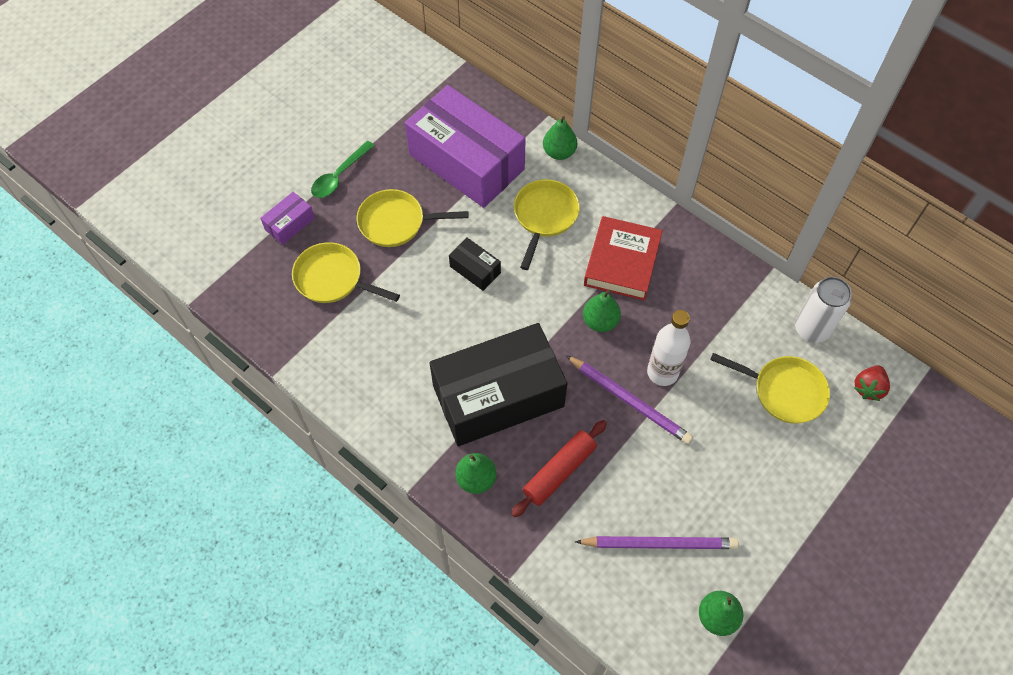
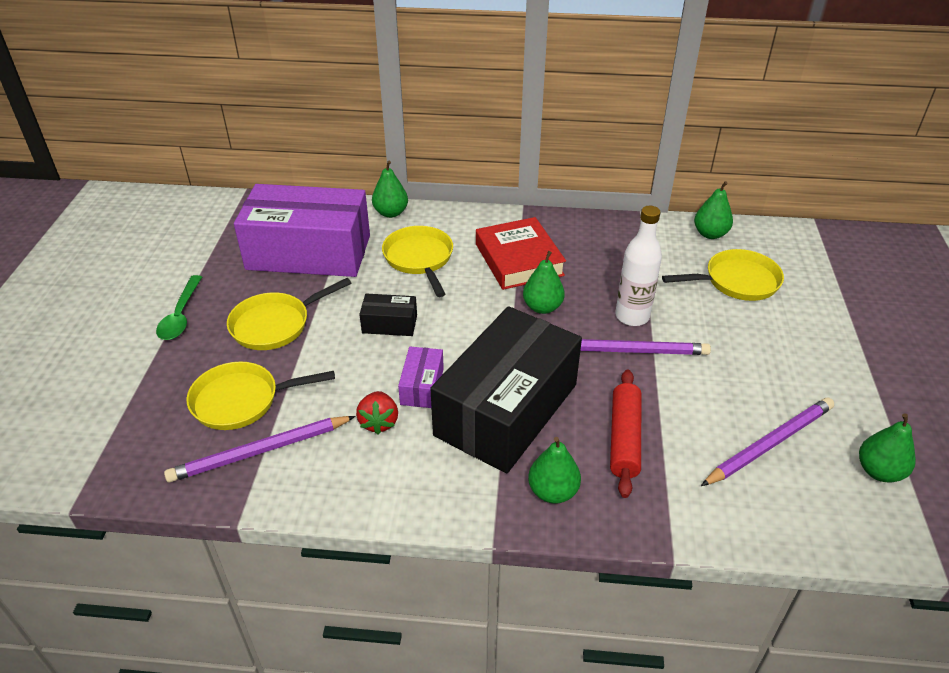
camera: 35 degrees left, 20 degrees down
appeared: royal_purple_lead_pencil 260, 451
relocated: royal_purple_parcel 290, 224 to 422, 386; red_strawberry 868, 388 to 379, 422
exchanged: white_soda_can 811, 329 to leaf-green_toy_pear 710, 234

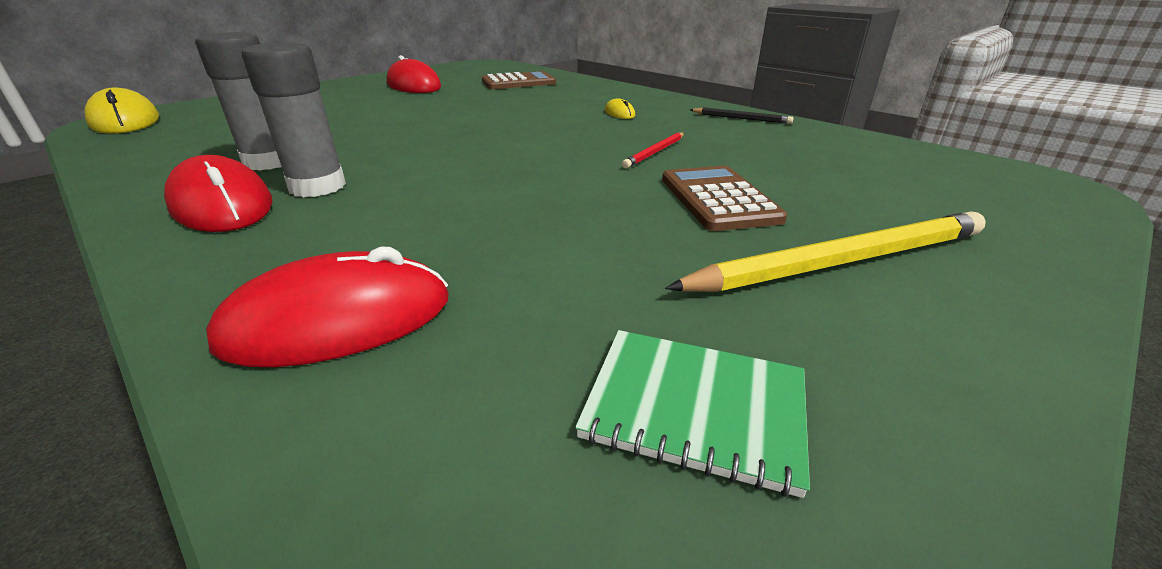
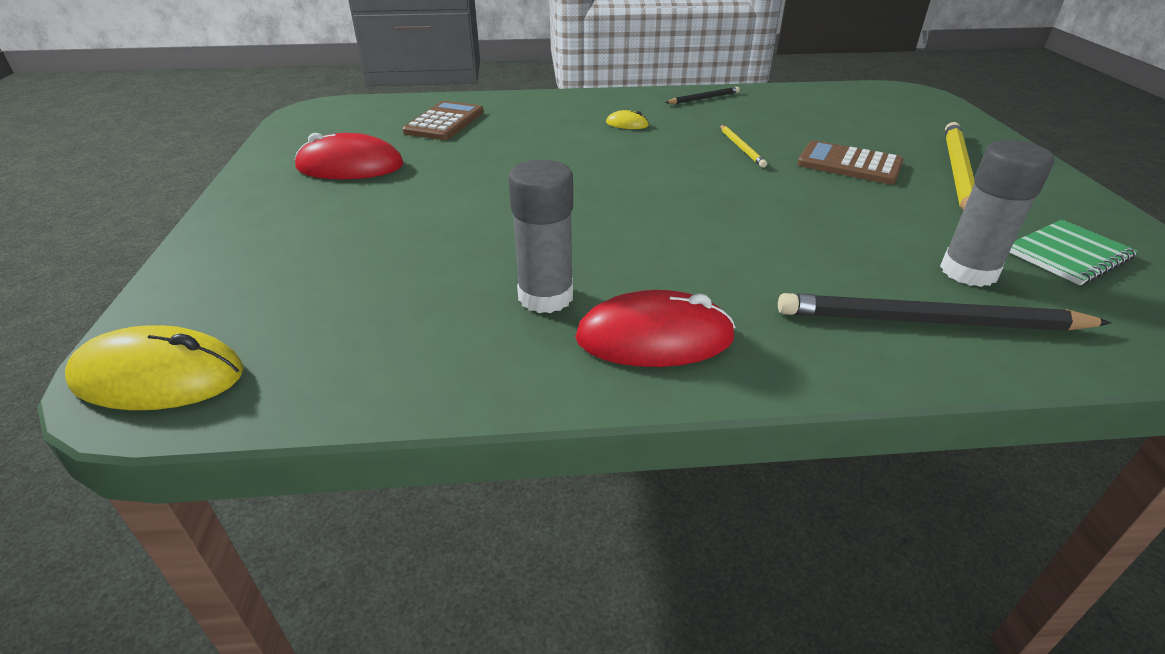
camera: 50 degrees left, 5 degrees up
relocated: ash-grey_stick_of_glue 317, 186 to 968, 272
exchanged: red_computer_mouse 338, 320 to ebony_lead_pencil 930, 322
colour: red_lead_pencil 655, 152 to bright_yellow_lead_pencil 741, 148

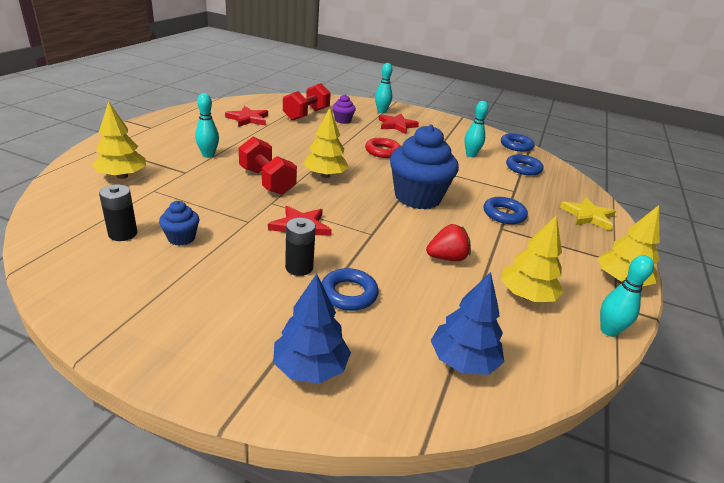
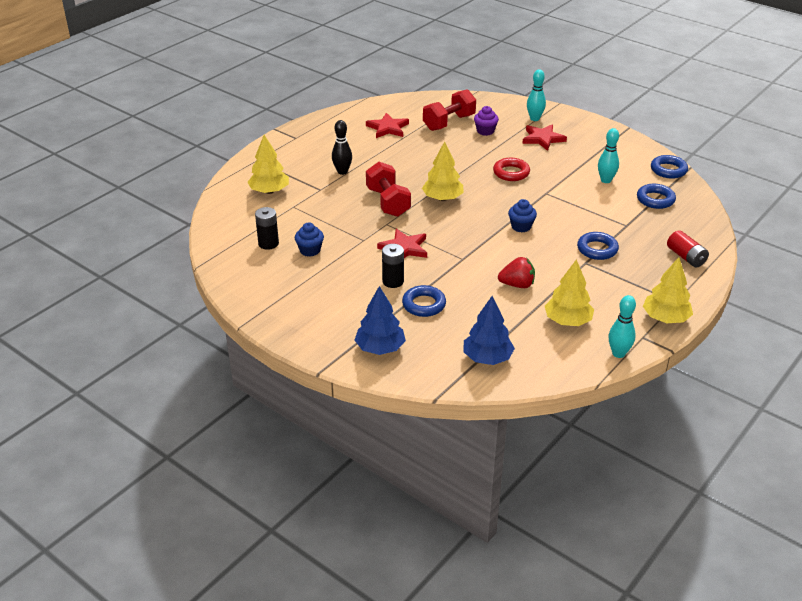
camera: 20 degrees right, 5 degrees up
exchanged: bright_yellow_star 588, 216 to red_power_cell 686, 257
colour: turquoise_tenpin 208, 155 to ebony_tenpin 342, 172
size: blue_cupcake 417, 197 = 521, 227 x0.45

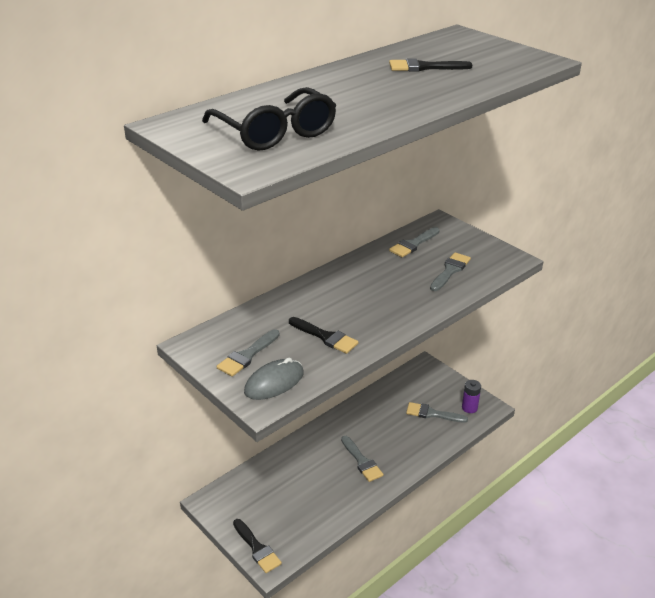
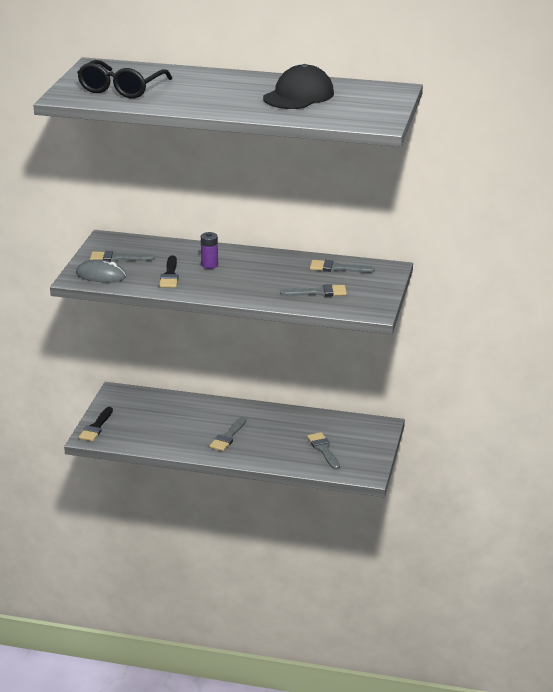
camera: 55 degrees right, 5 degrees down
relocated: royal_purple_power_cell 469, 408 to 209, 265
exchanged: ebony_paint_brush 424, 67 to ebony_peaked_cap 298, 95

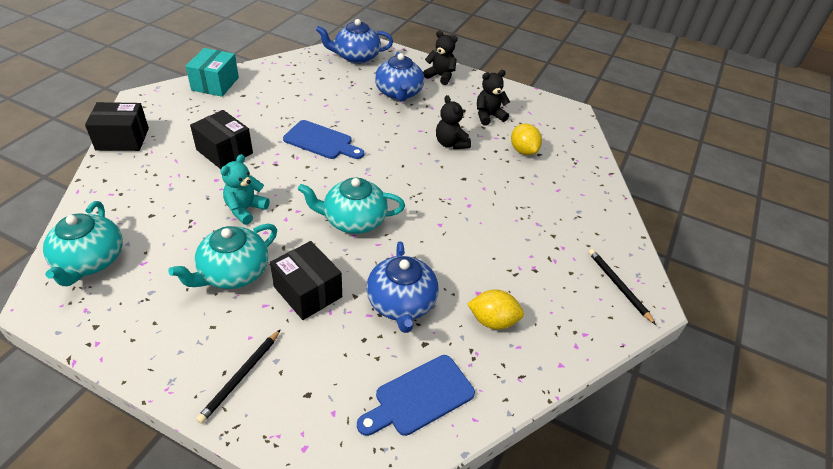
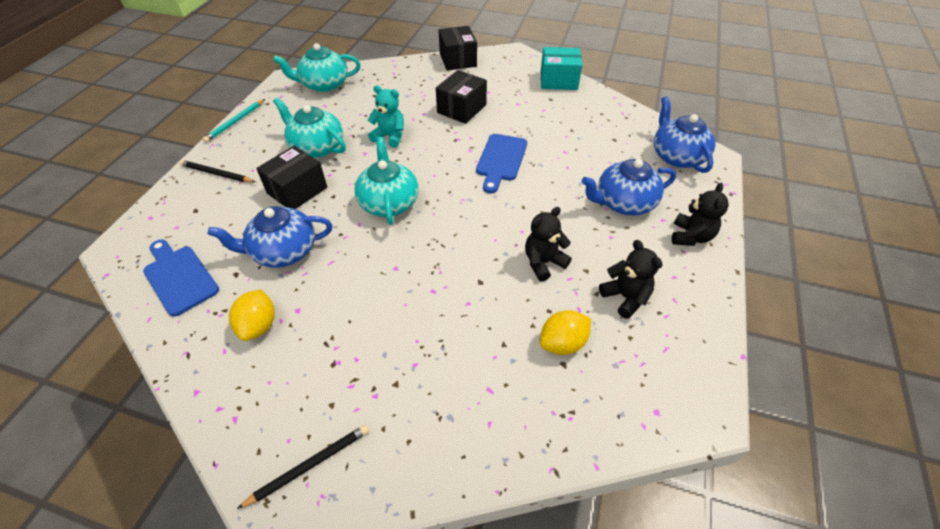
camera: 85 degrees right, 5 degrees up
appeared: turquoise_lead_pencil 235, 122

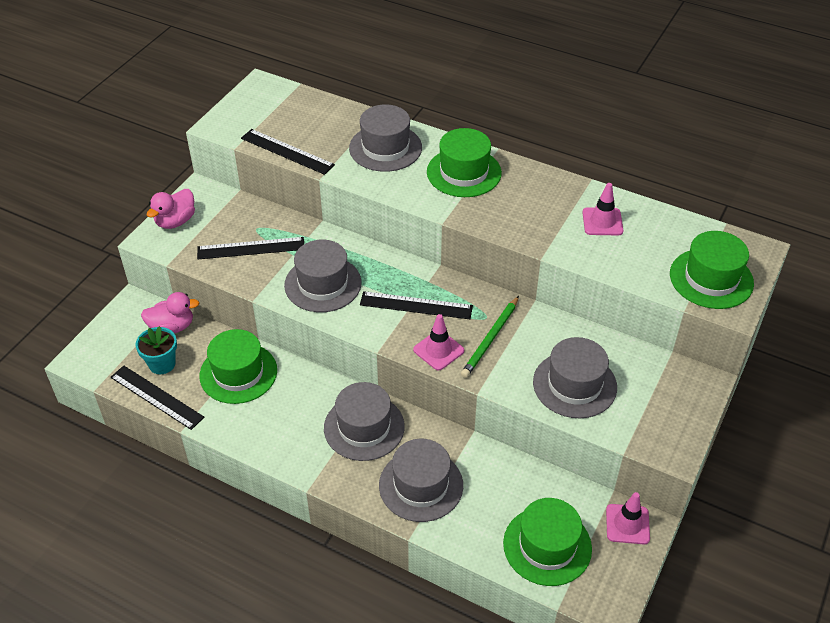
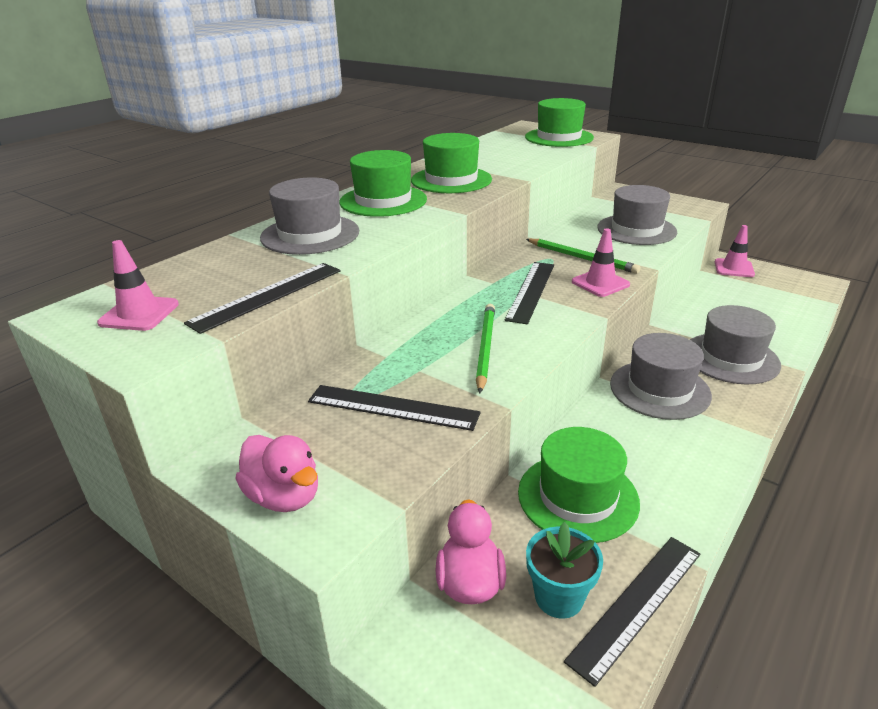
camera: 80 degrees left, 15 degrees down
relocated: rosy_traffic_cone 602, 222 to 139, 314; leaf-green_hat 547, 546 to 451, 180
exchanged: ash-grey_hat 323, 284 to leaf-green_lead_pencil 485, 348
spun: ebony_ruler 251, 248 = 392, 407 75 degrees counterclockwise

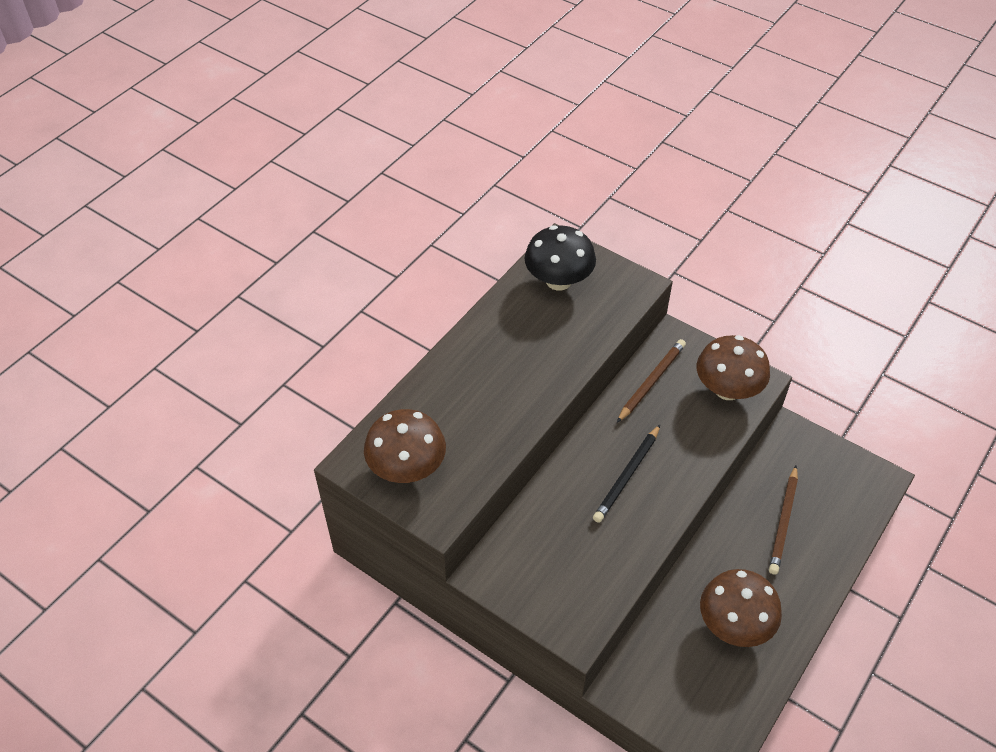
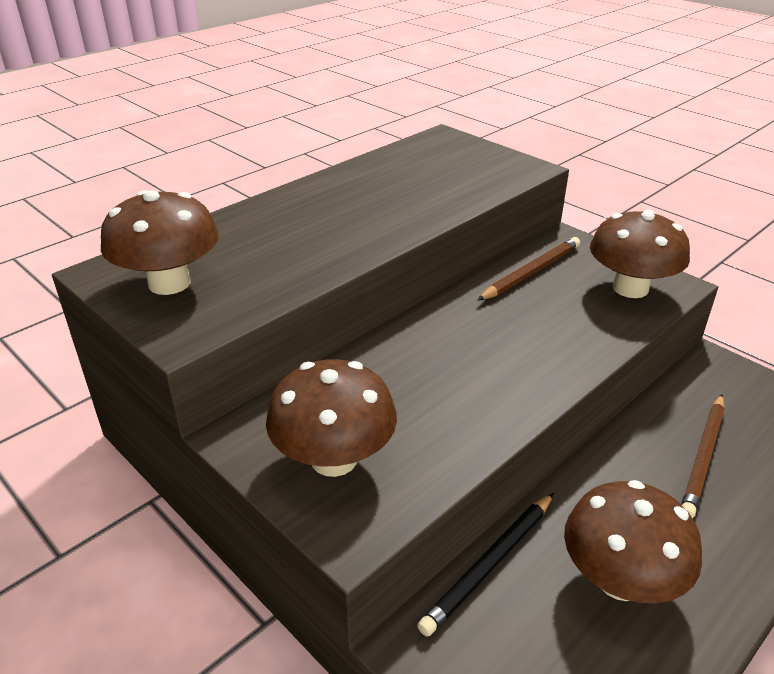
camera: 10 degrees right, 15 degrees down
missing: ebony_toadstool 558, 280
appeared: russet_toadstool 334, 459
relocated: ebony_lead_pencil 627, 475 to 489, 564

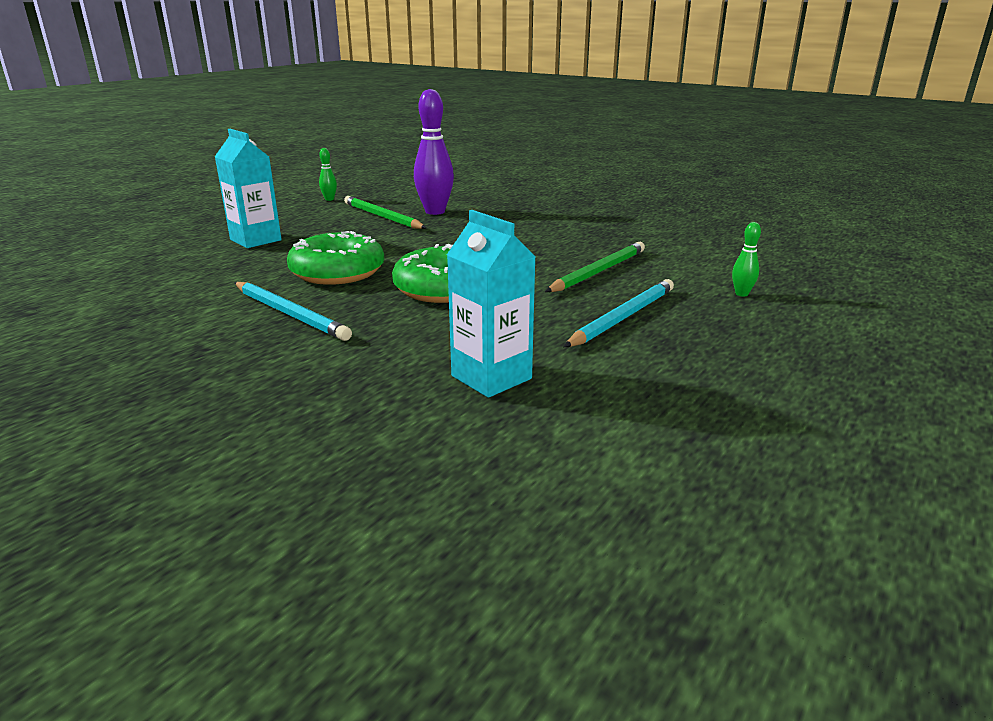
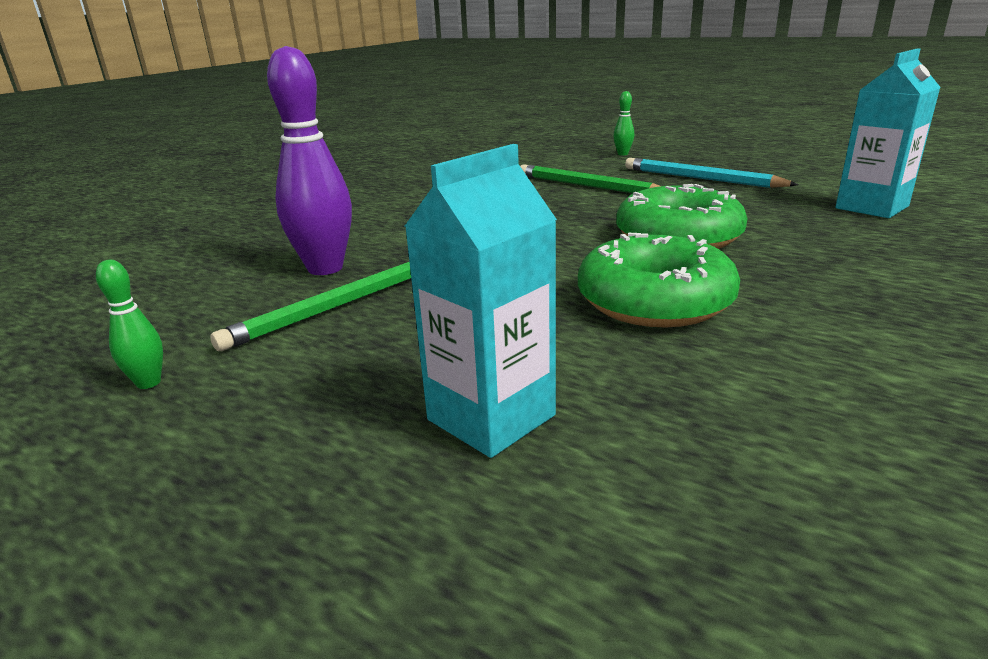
camera: 90 degrees left, 0 degrees up
missing: turquoise_lead_pencil 290, 314

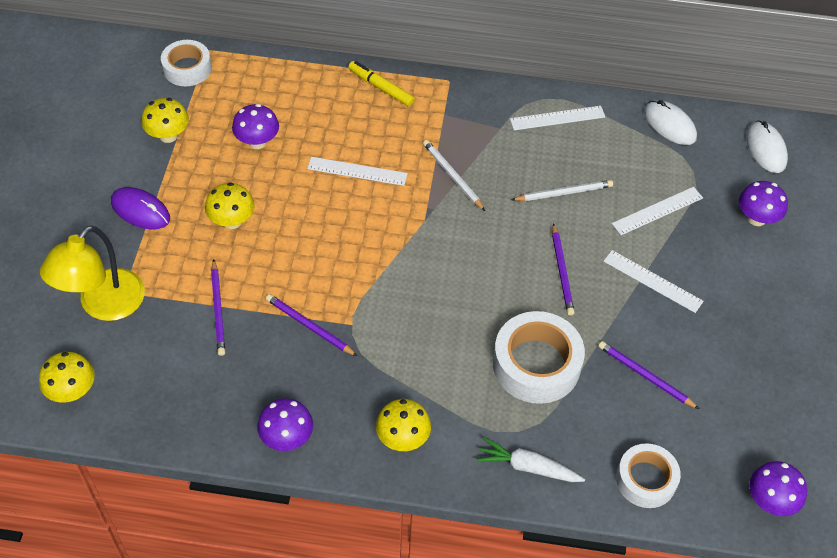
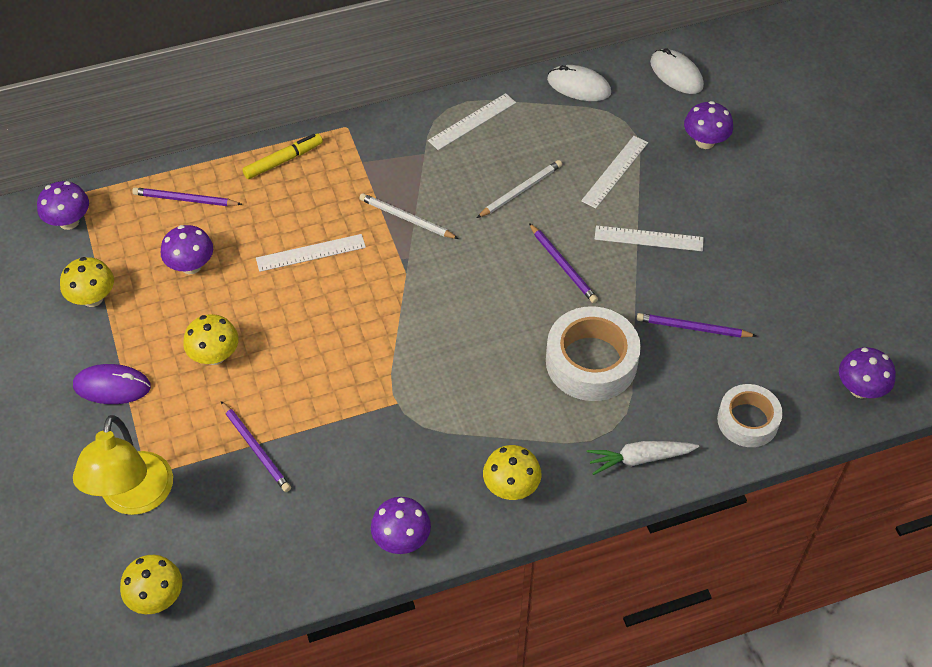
camera: 25 degrees left, 0 degrees up
relocated: royal_purple_lead_pencil 309, 326 to 185, 199
exchanged: white_tape 187, 68 to royal_purple_toadstool 69, 221
spun: bright_yellow_marker_pen 381, 87 = 283, 160 135 degrees clockwise

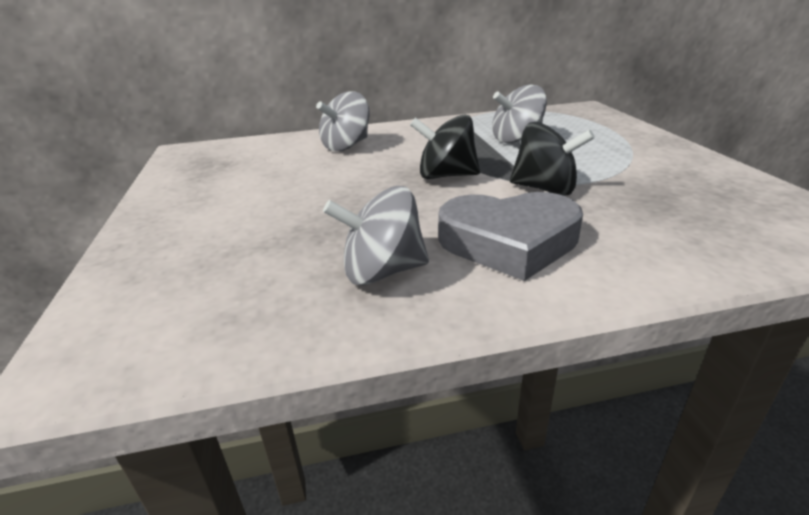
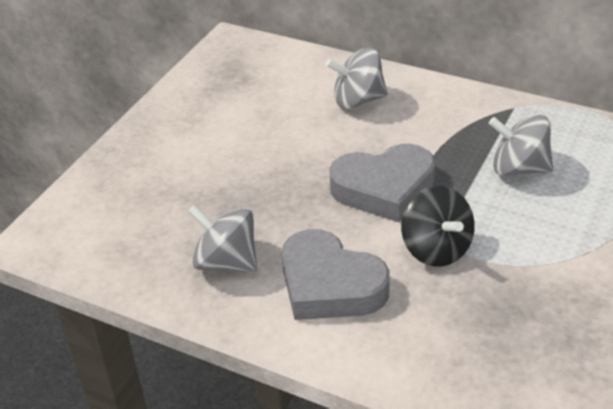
camera: 40 degrees right, 10 degrees up
exchanged: ebony_whirligig 446, 176 to ash-grey_heart 384, 188

